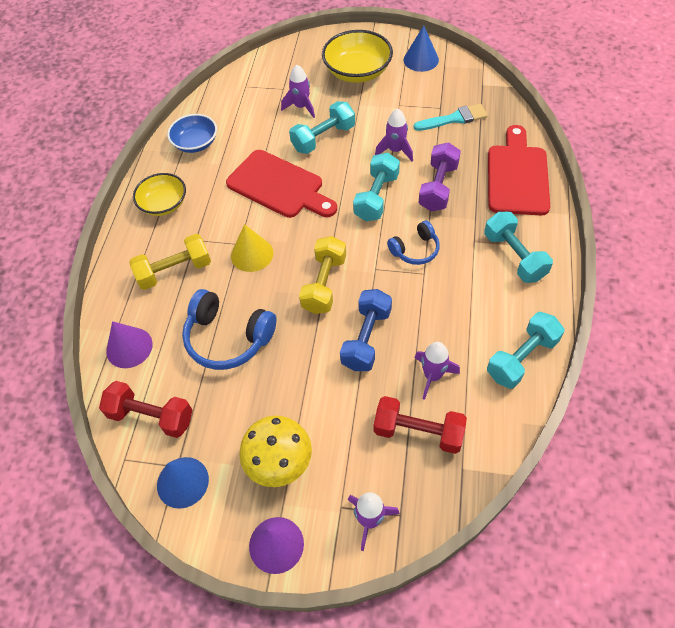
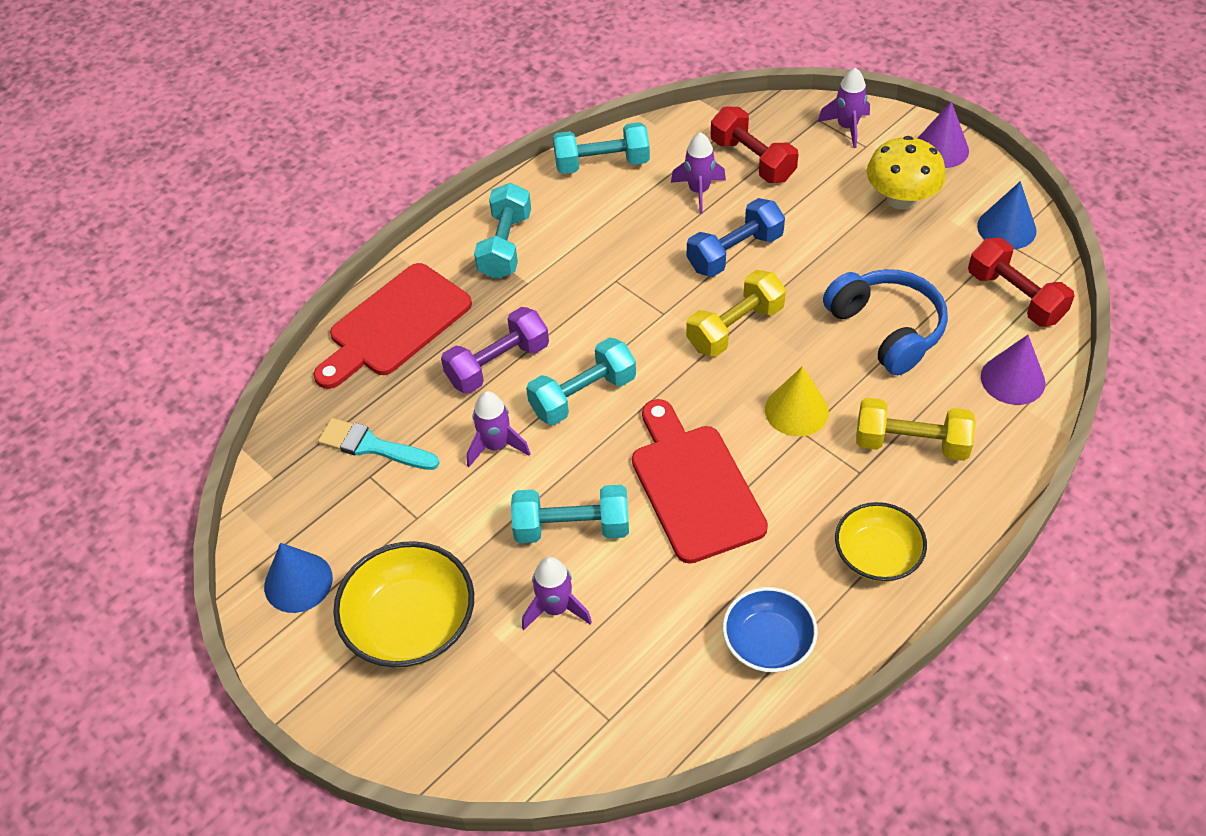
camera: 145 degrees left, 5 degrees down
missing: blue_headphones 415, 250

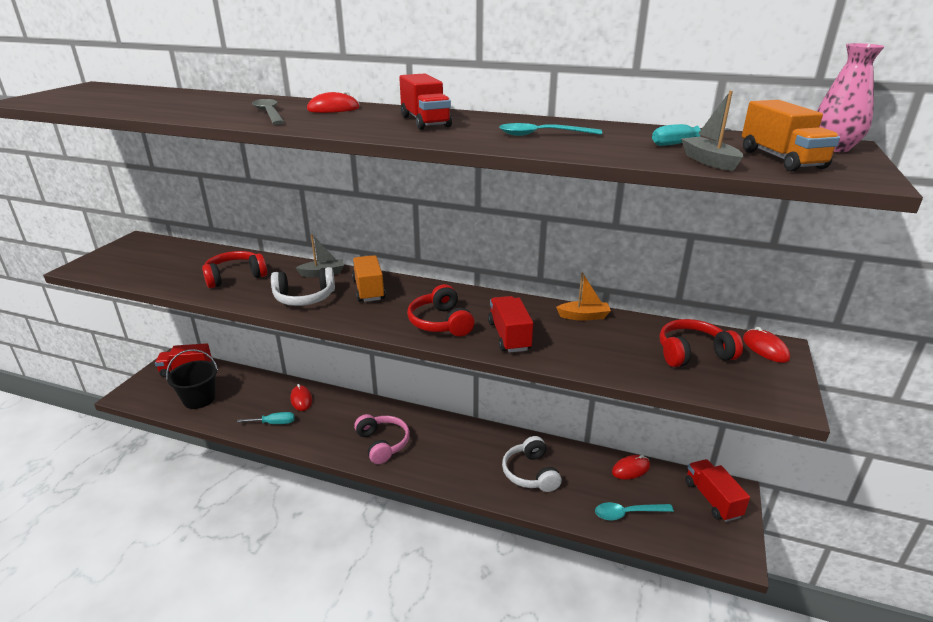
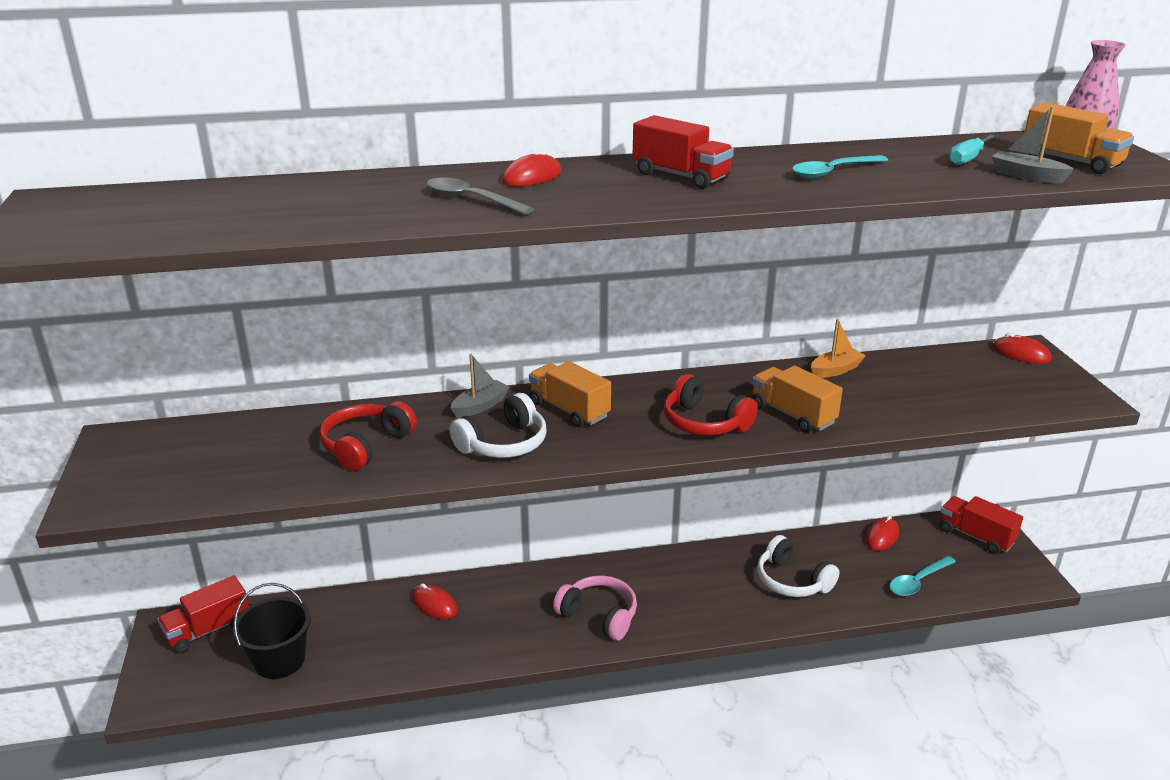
camera: 30 degrees left, 0 degrees up
missing: red_headphones 693, 353; turquoise_flat_screwdriver 274, 423
colour: red_truck 509, 336 to orange_truck 792, 414

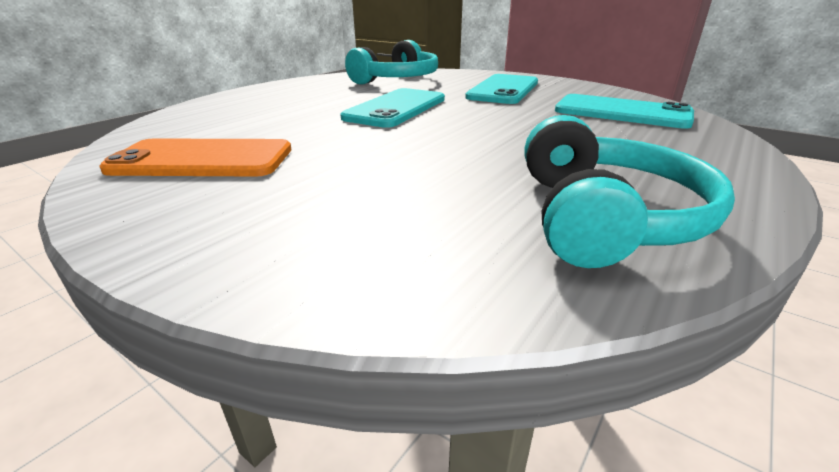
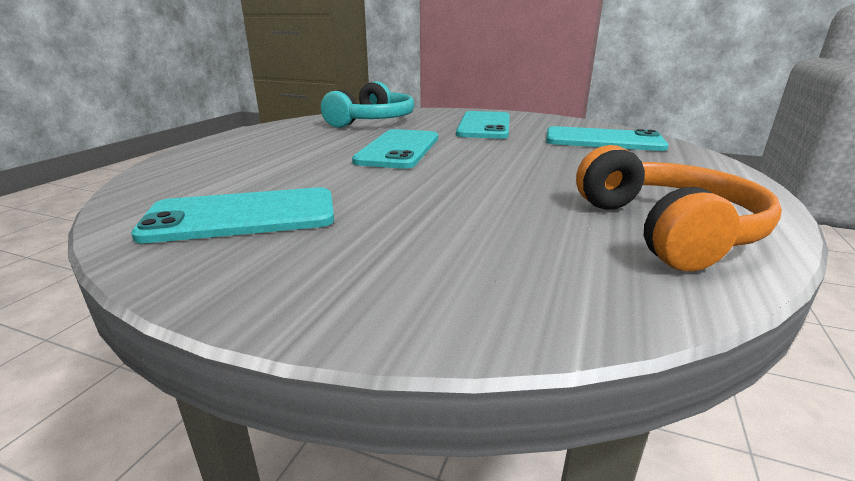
camera: 15 degrees left, 5 degrees down
colour: turquoise_headphones 604, 217 to orange_headphones 667, 229; orange_smartphone 202, 160 to turquoise_smartphone 242, 216

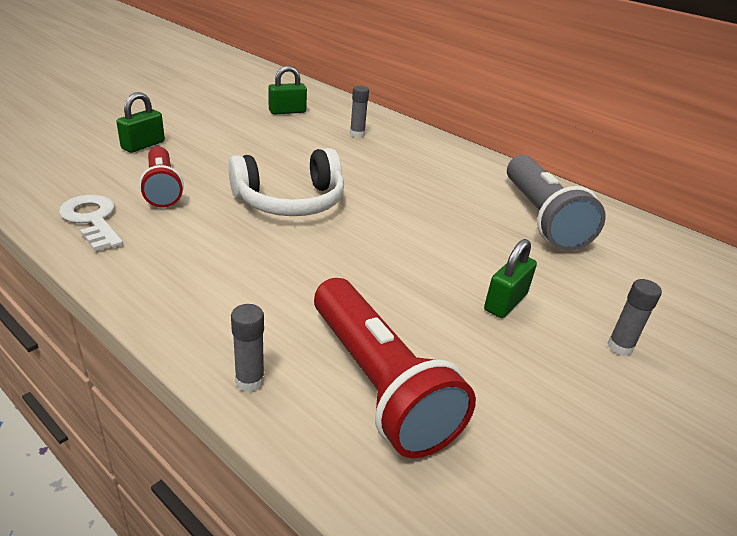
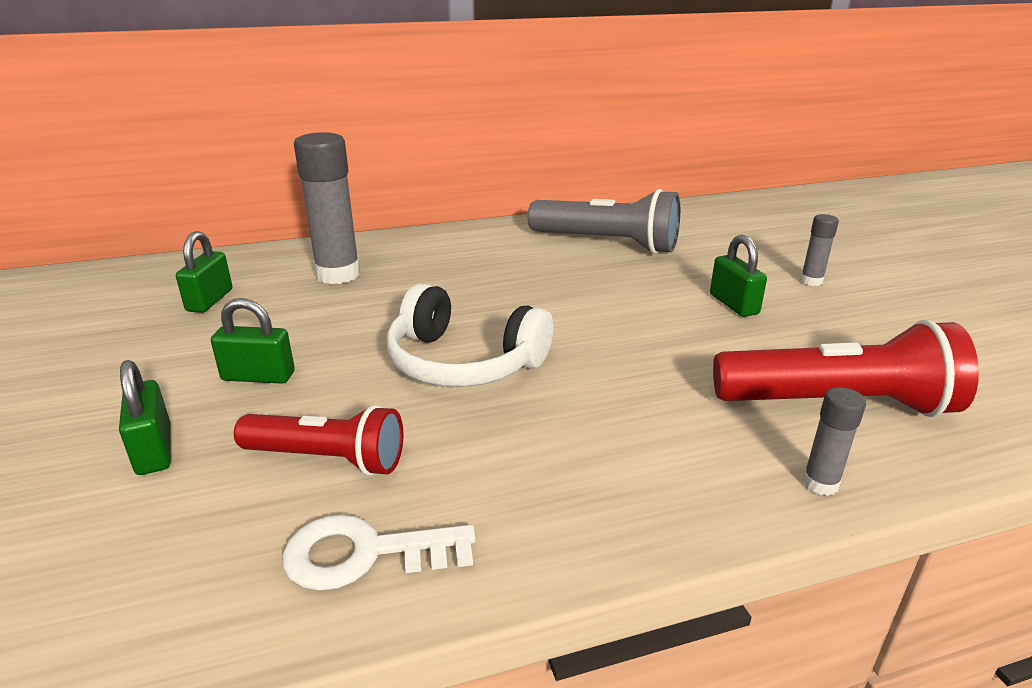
camera: 55 degrees left, 5 degrees down
appeared: leaf-green_padlock 258, 376
spun: white_headphones 290, 201 = 463, 363 105 degrees clockwise
size: ash-grey_stick_of_glue 357, 134 = 338, 275 x2.06

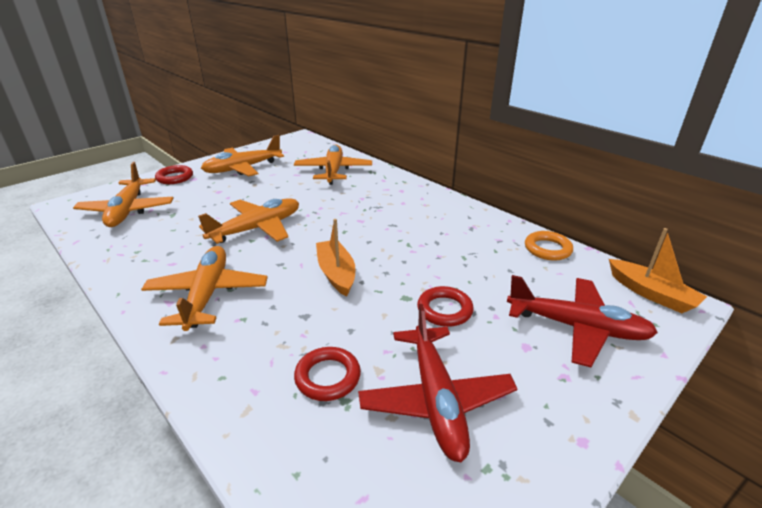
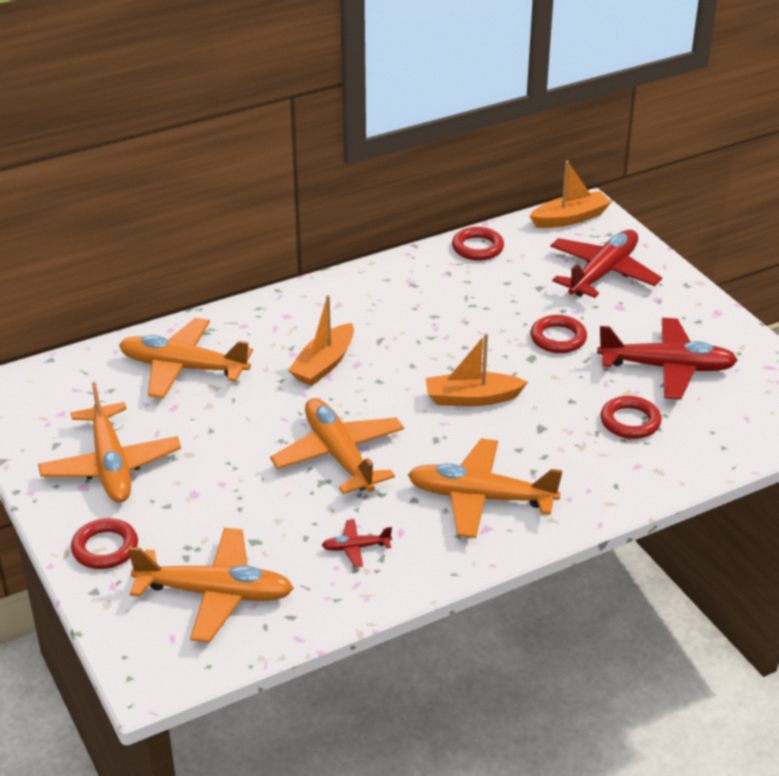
camera: 75 degrees left, 5 degrees up
appeared: orange_boat 324, 364; red_plane 355, 547
colour: orange_torus 547, 249 to red_torus 477, 248

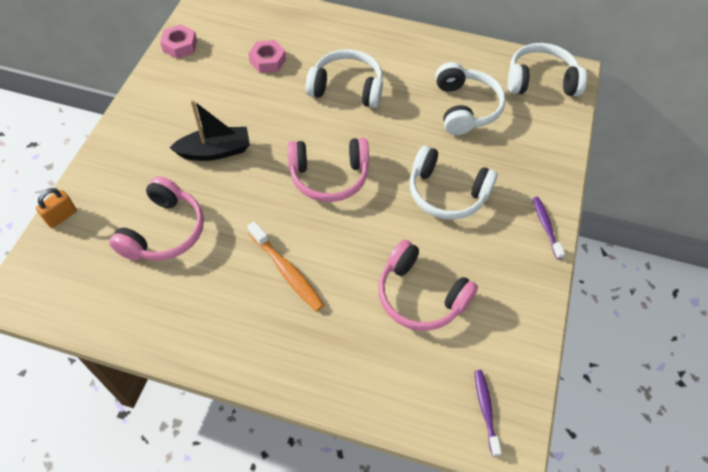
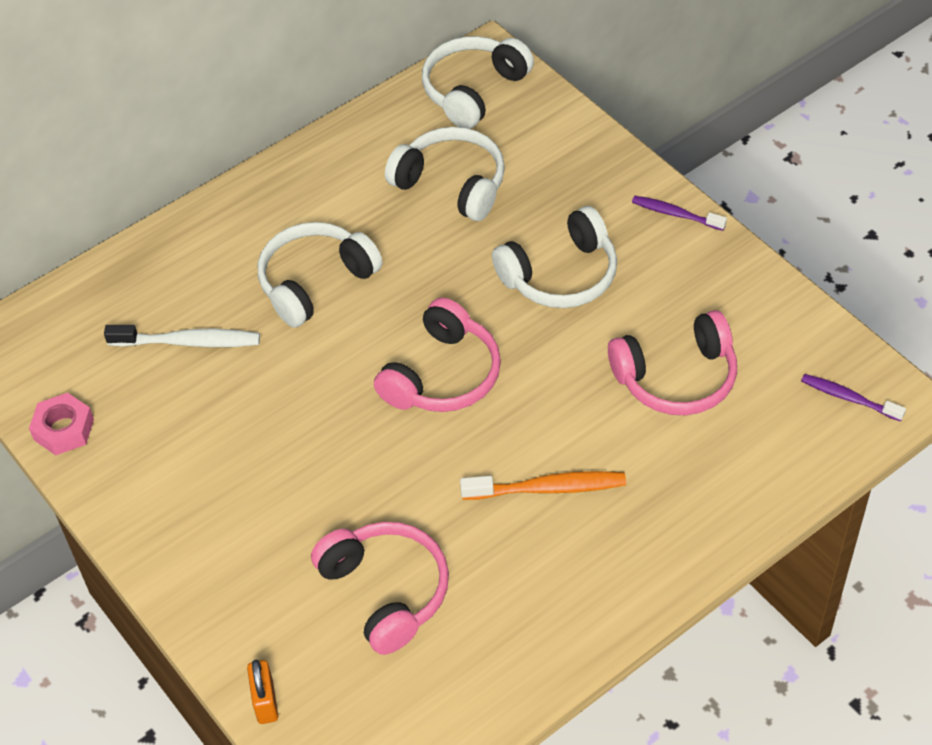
camera: 50 degrees left, 5 degrees down
missing: ebony_boat 215, 151
exchanged: rosy_nut 267, 61 to white_toothbrush 189, 342

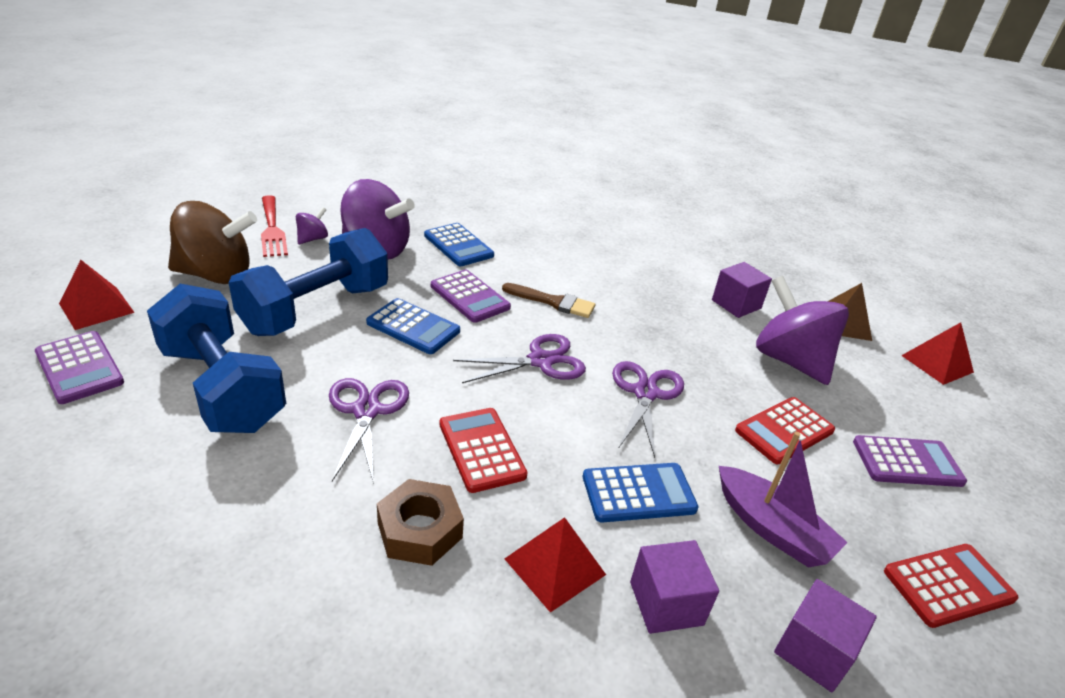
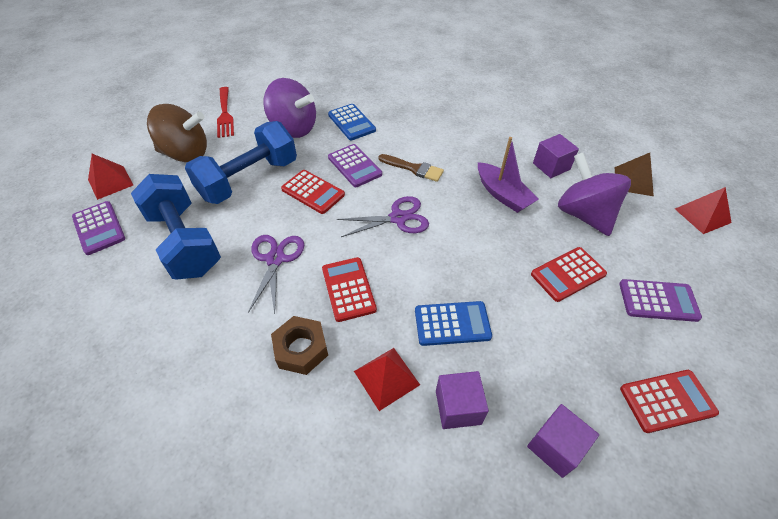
camera: 10 degrees right, 15 degrees up
missing: royal_purple_whirligig 312, 239; royal_purple_shears 645, 393
relocated: royal_purple_boat 771, 528 to 502, 194
colour: blue_pocket_calculator 413, 327 to red_pocket_calculator 313, 192

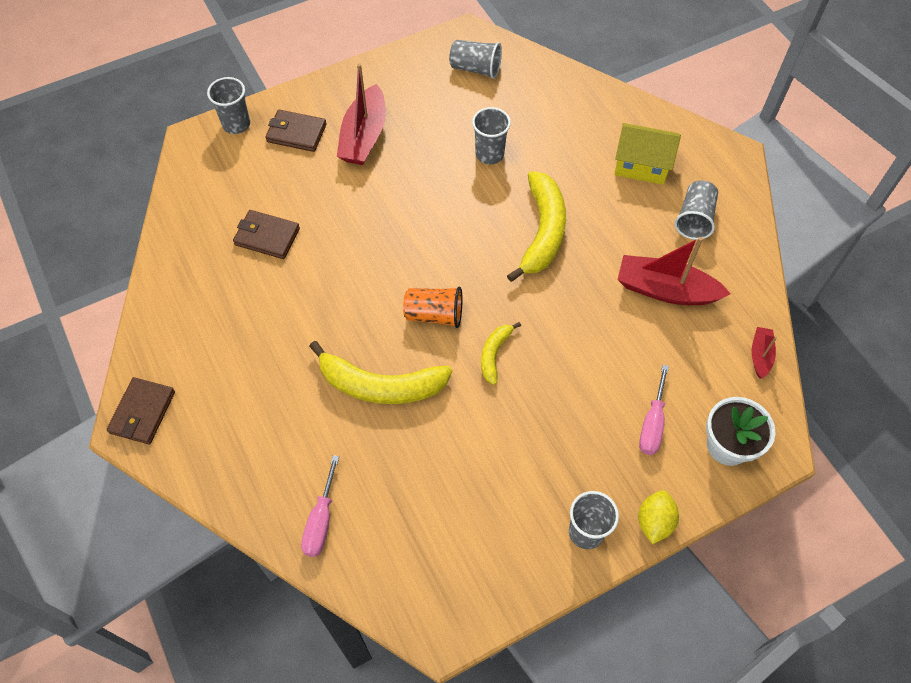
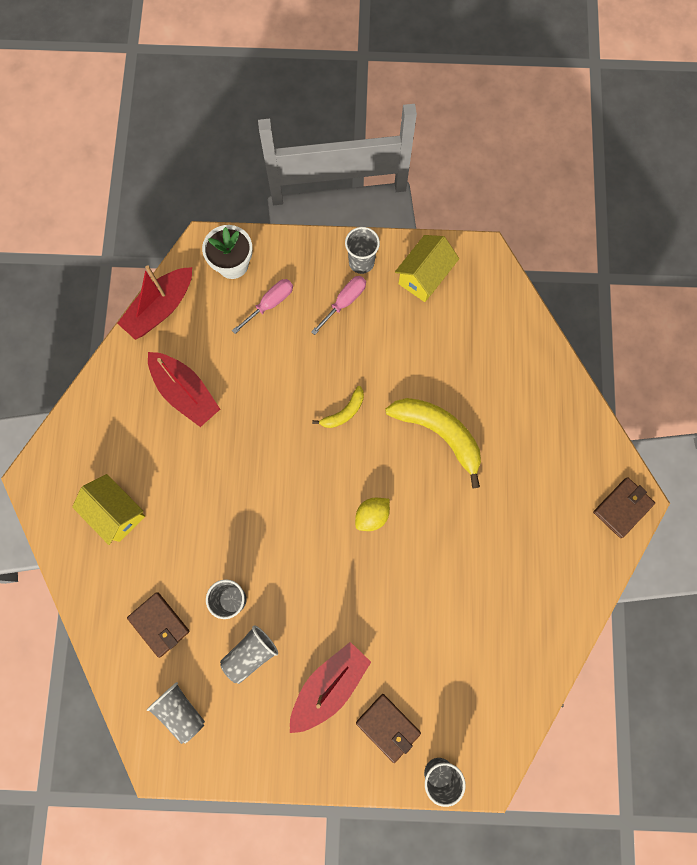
camera: 150 degrees left, 15 degrees up
missing: bright_yellow_banana_fruit 543, 231; orange_cup 434, 315
appeared: bright_yellow_house 424, 276
relocated: ash-grey_cup 694, 219 to 250, 654; russet_wallet 267, 237 to 159, 624; rosy_flat_screwdriver 321, 521 to 344, 302; bright_yellow_lemon 654, 522 to 372, 516
size: red_boat 760, 355 = 160, 308 x1.99

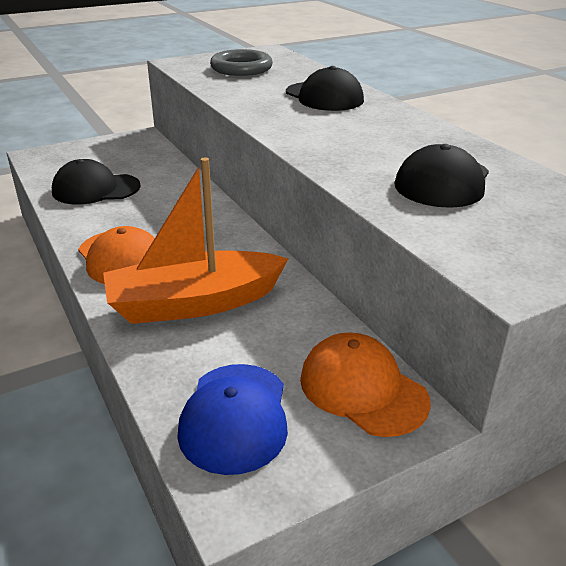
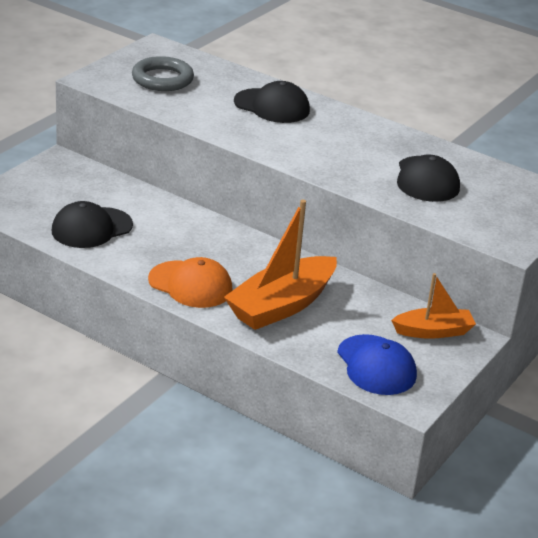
camera: 30 degrees left, 0 degrees up
exchanged: orange_peaked_cap 362, 389 to orange_boat 433, 331

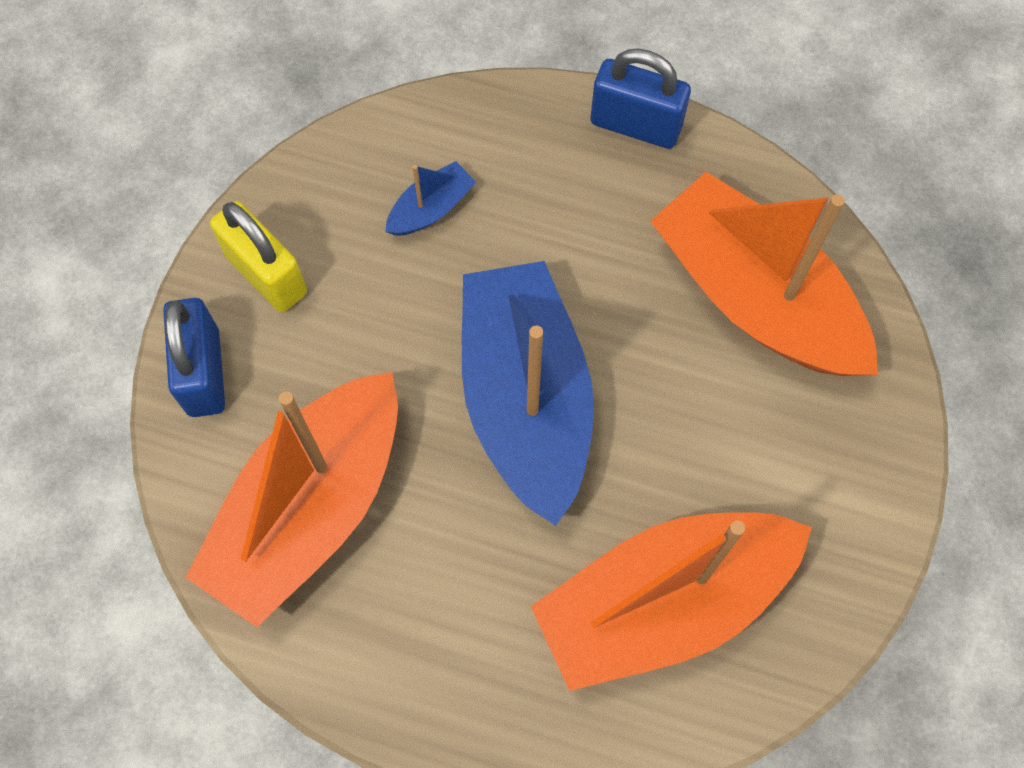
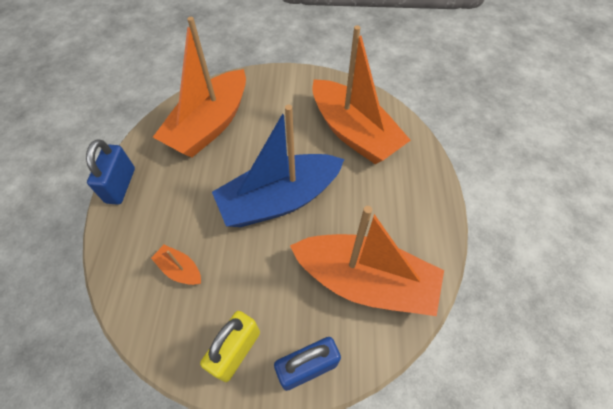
camera: 105 degrees left, 10 degrees down
colour: blue_boat 431, 208 to orange_boat 180, 269

